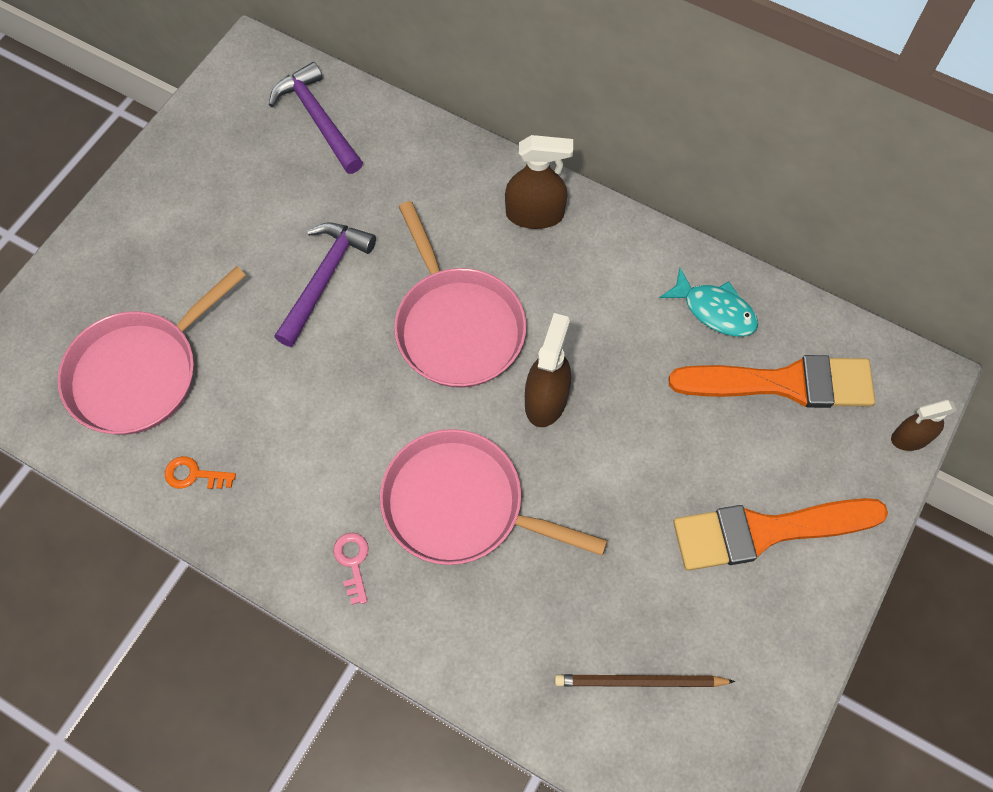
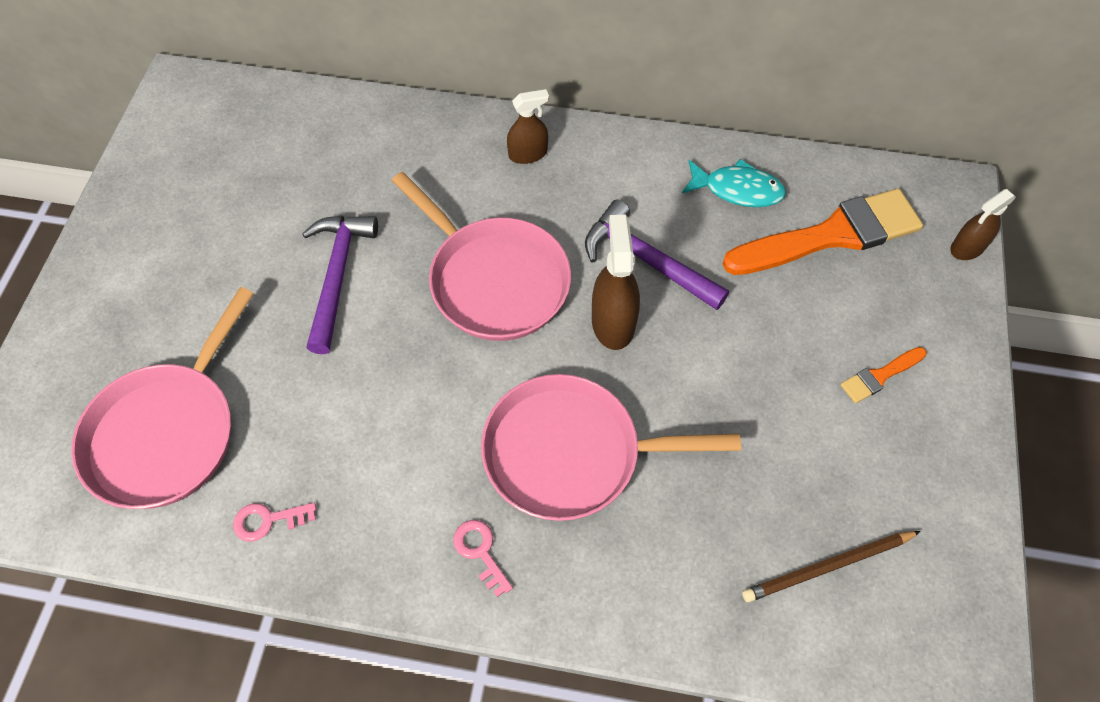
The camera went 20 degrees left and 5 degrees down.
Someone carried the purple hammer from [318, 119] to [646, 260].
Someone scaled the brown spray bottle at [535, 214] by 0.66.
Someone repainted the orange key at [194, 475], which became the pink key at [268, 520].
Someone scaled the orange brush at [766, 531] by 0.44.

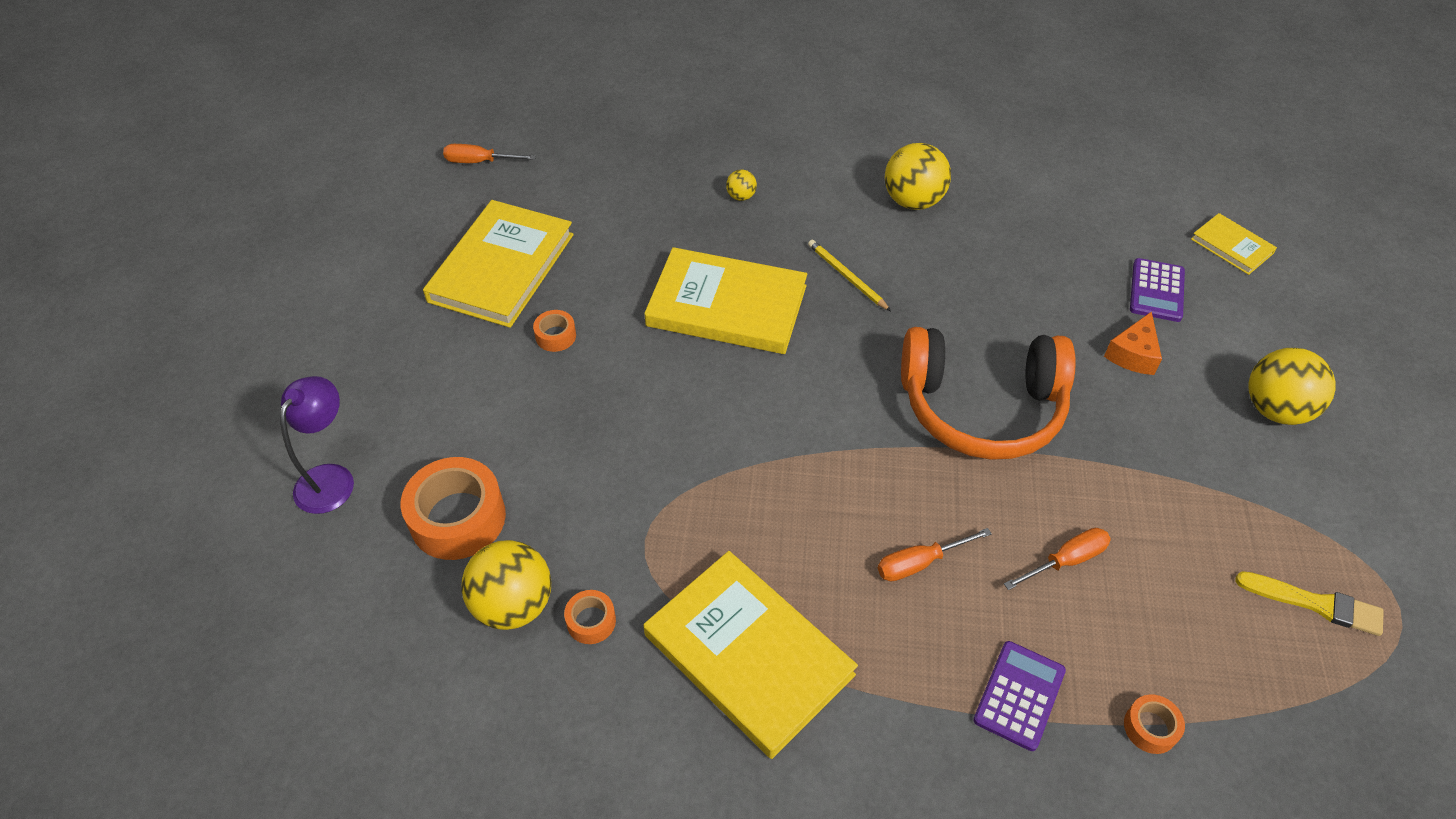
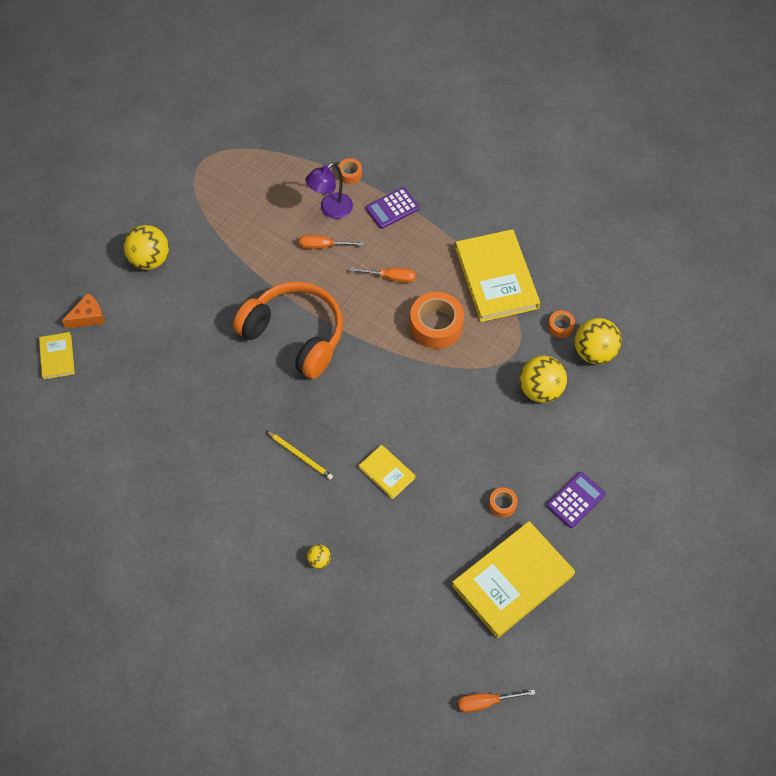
The camera went 150 degrees left and 10 degrees up.
Someone carried the yellow ball from [913, 201] to [540, 390].
Someone rotated the orange screwdriver at [479, 162] by 135 degrees clockwise.
Someone rotated the yellow pencil at [847, 277] by 45 degrees counterclockwise.
Someone scaled the yellow book at [727, 306] by 0.49.
Someone carried the purple calculator from [1156, 291] to [575, 500].
Someone carried the orange cheese from [1133, 354] to [88, 317].
Someone carried the purple lamp from [331, 478] to [331, 210].
Someone carried the orange tape from [458, 518] to [436, 325].
Someone took away the yellow brush at [1315, 604].

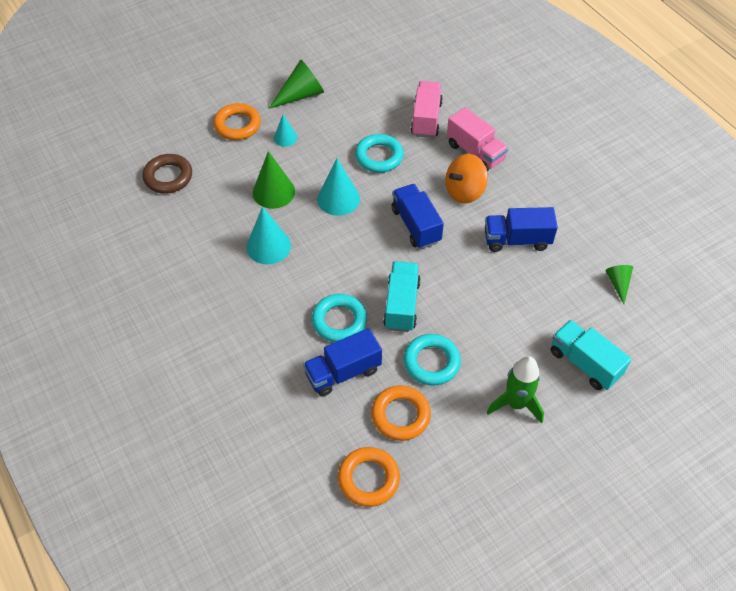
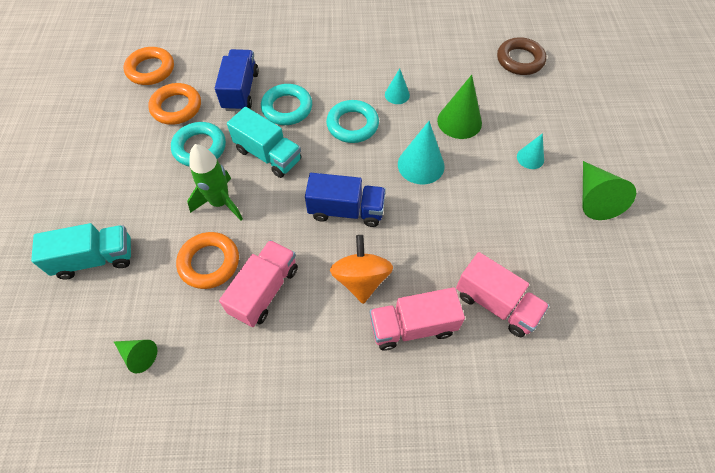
The camera went 120 degrees right and 5 degrees up.
Someone carried the orange ring from [237, 125] to [209, 263].
Someone carried the turquoise ring from [379, 157] to [352, 125].
Someone scaled the turquoise cone at [268, 246] by 0.58.
Someone repainted the blue truck at [517, 240], which became the pink truck at [264, 290].
Someone carried the green rocket from [515, 404] to [220, 202].

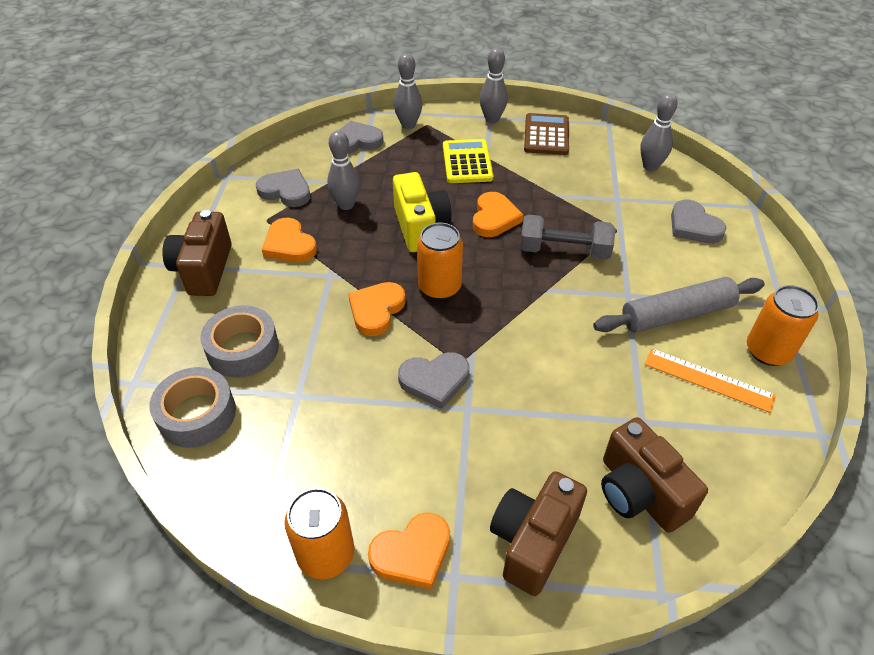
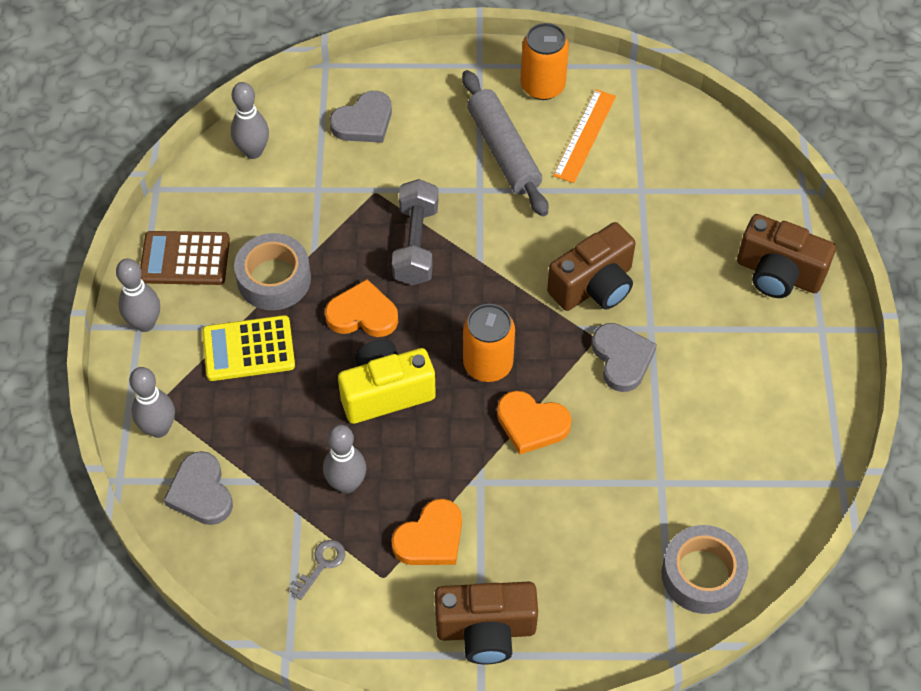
The camera went 95 degrees left and 10 degrees up.
Someone swapped the grey heart at [286, 191] for the grey key at [321, 565].
Someone carried the grey tape from [243, 349] to [274, 279].
Someone carried the brown camera from [639, 493] to [594, 286].
Someone took away the orange can at [326, 554].
Someone took away the orange heart at [412, 553].

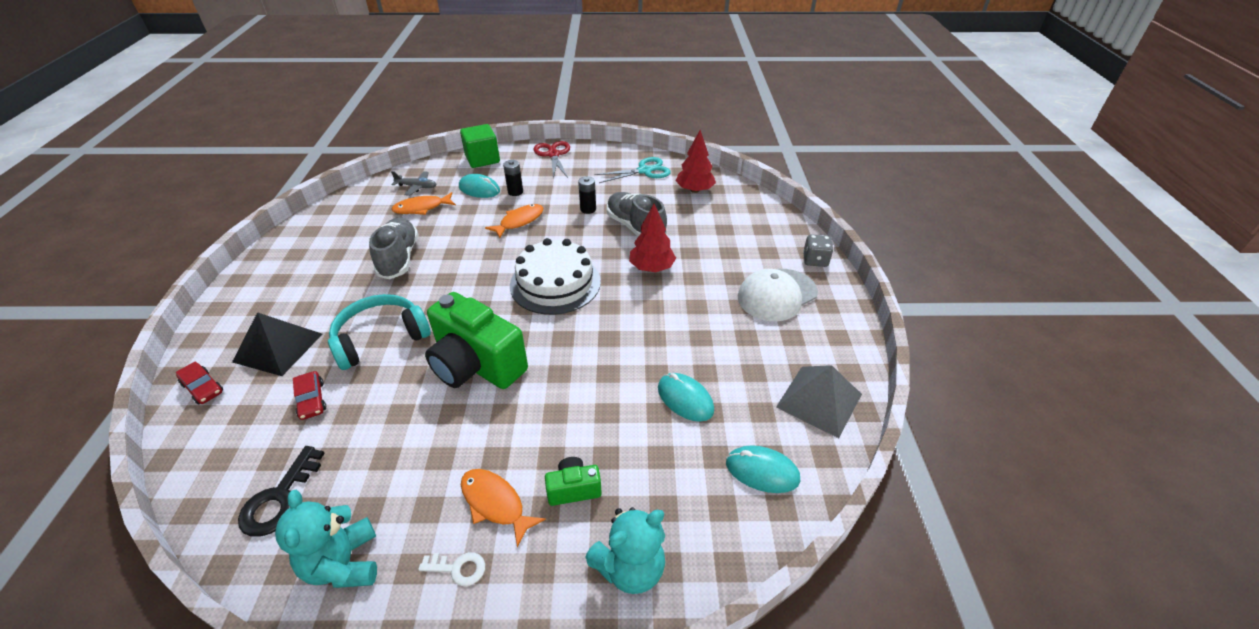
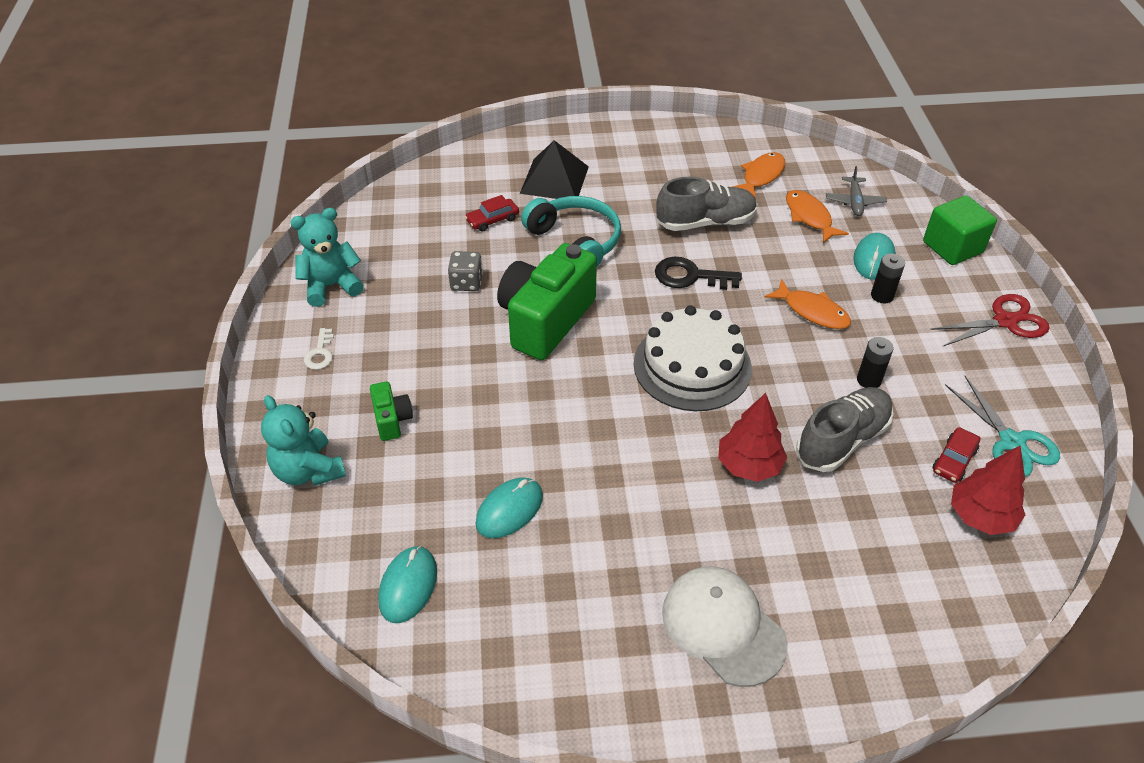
The camera went 85 degrees right and 5 degrees up.
Someone carried the grey dice from [815, 260] to [466, 282].
Someone carried the red car from [203, 388] to [954, 460].
Someone took away the grey pyramid at [819, 400].
Someone carried the black key from [280, 499] to [690, 276].
Someone carried the orange fish from [495, 503] to [761, 176].

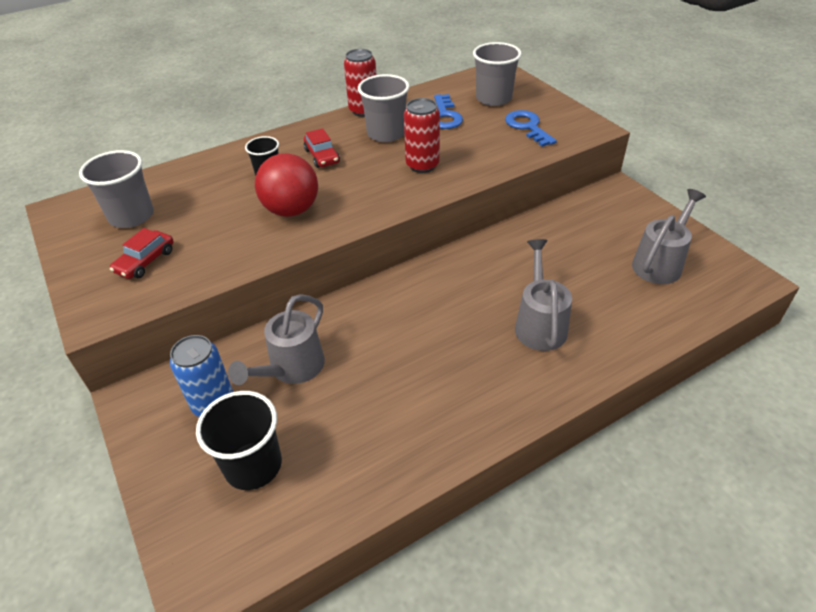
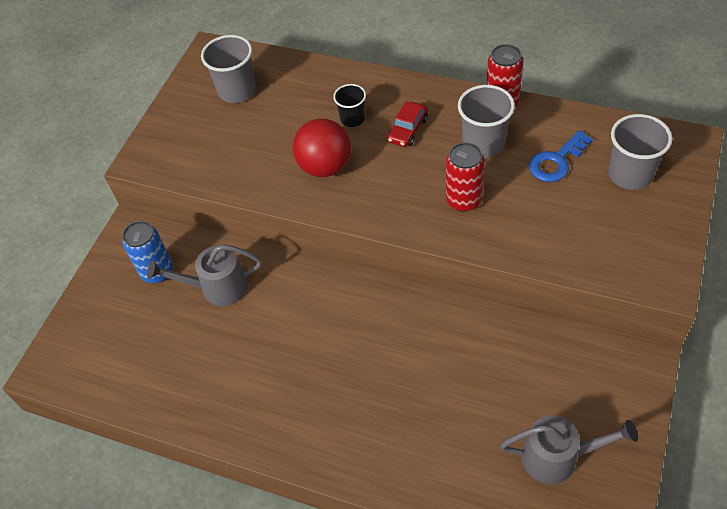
The camera went 55 degrees right and 10 degrees up.
Someone took away the blue key at [527, 127].
Someone took away the red car at [145, 261].
Someone took away the grey watering can at [539, 323].
Someone took away the black cup at [253, 465].

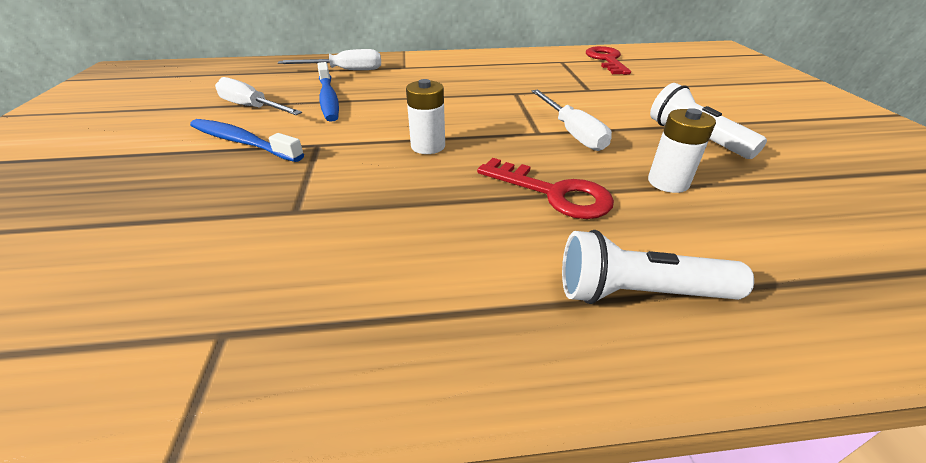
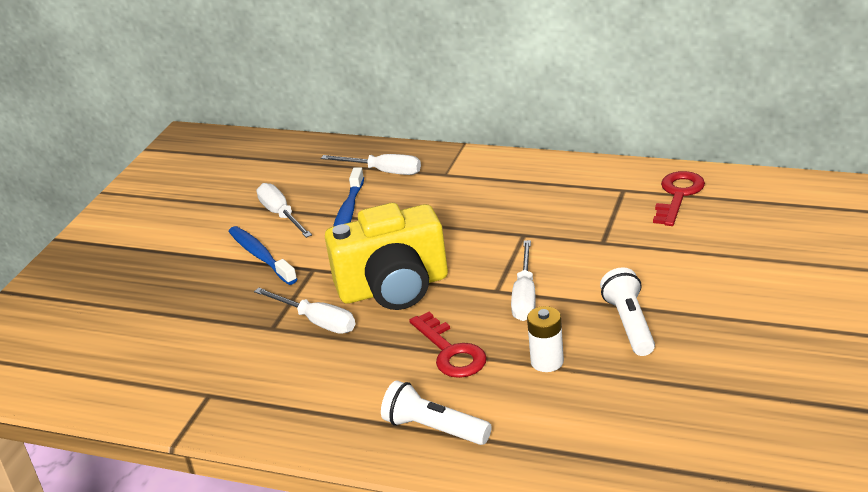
The camera went 30 degrees right and 5 degrees down.
Someone swapped the white battery at [428, 146] for the yellow camera at [394, 288].
Someone put down the white screwdriver at [317, 321].

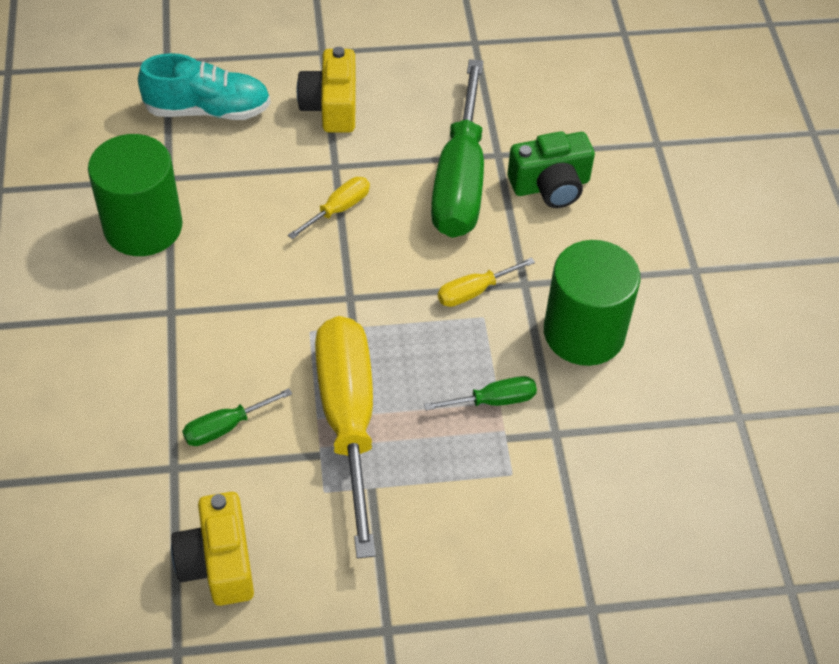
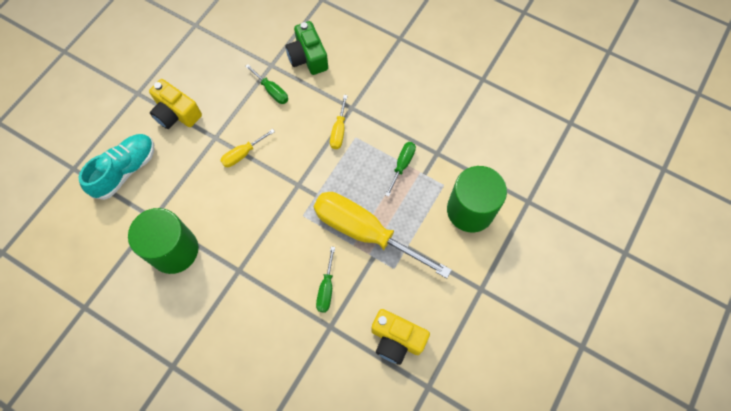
The camera went 50 degrees left and 15 degrees up.
Someone scaled the green screwdriver at [460, 180] by 0.44.
Someone rotated the green camera at [550, 186] by 135 degrees clockwise.
Someone rotated the yellow screwdriver at [338, 209] by 120 degrees counterclockwise.
Someone carried the green cylinder from [584, 332] to [470, 210].

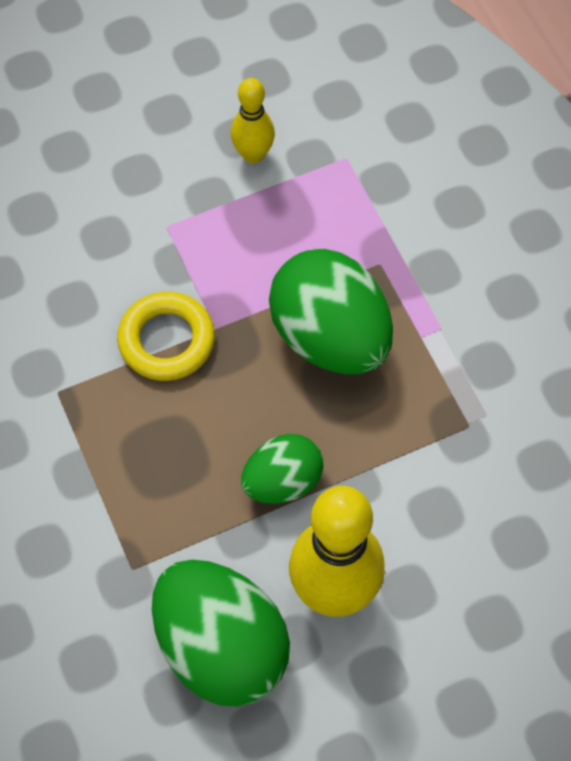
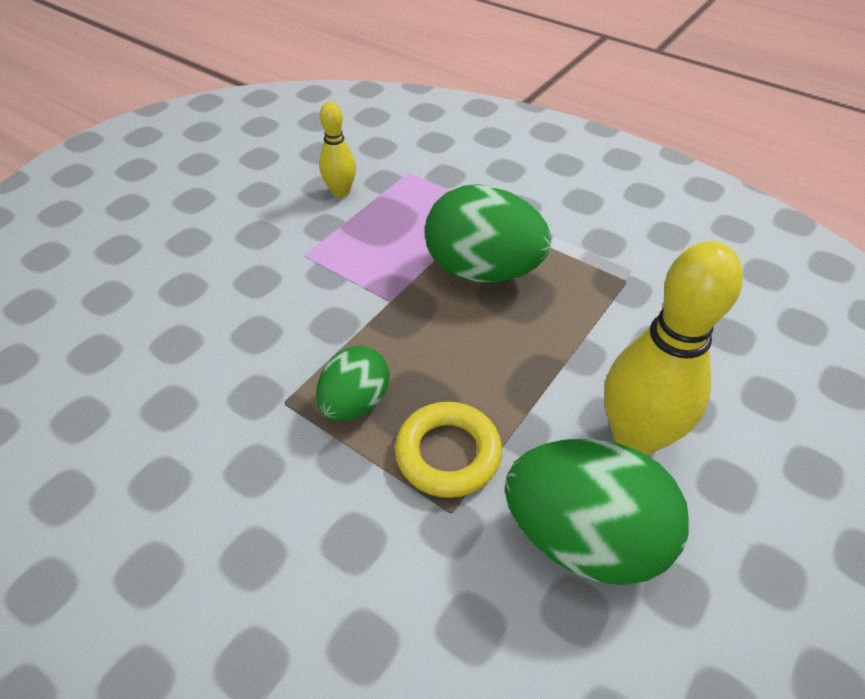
The camera went 30 degrees left and 15 degrees down.
Someone carried the yellow ring from [166, 340] to [448, 454].
Someone carried the green egg from [282, 481] to [355, 403].

